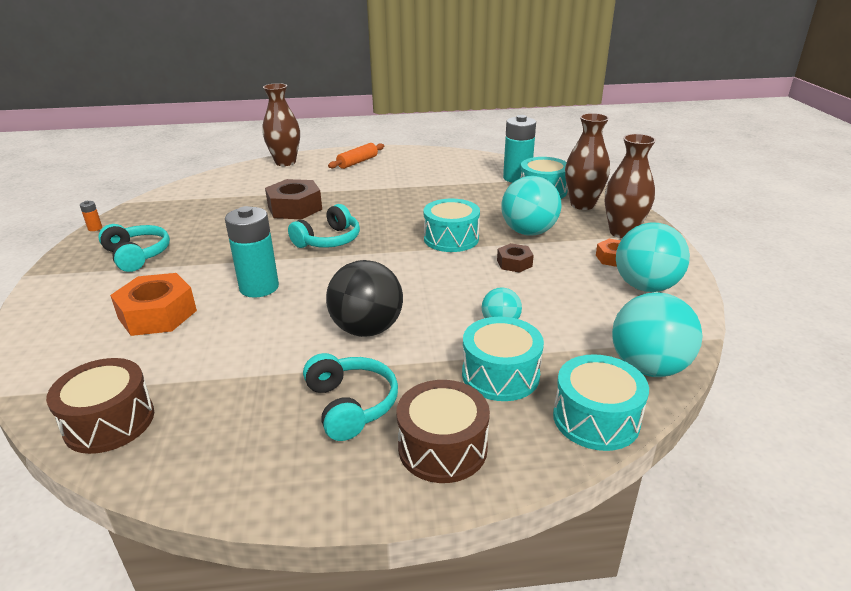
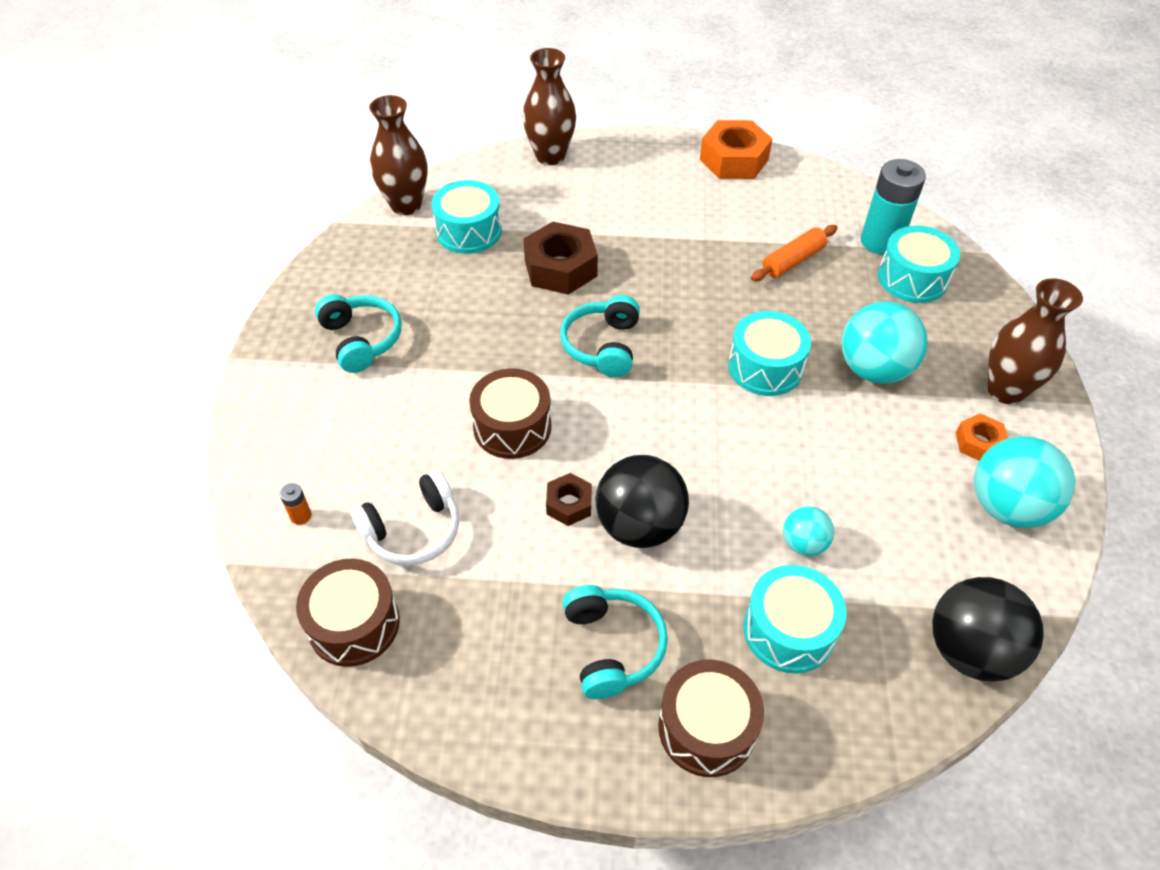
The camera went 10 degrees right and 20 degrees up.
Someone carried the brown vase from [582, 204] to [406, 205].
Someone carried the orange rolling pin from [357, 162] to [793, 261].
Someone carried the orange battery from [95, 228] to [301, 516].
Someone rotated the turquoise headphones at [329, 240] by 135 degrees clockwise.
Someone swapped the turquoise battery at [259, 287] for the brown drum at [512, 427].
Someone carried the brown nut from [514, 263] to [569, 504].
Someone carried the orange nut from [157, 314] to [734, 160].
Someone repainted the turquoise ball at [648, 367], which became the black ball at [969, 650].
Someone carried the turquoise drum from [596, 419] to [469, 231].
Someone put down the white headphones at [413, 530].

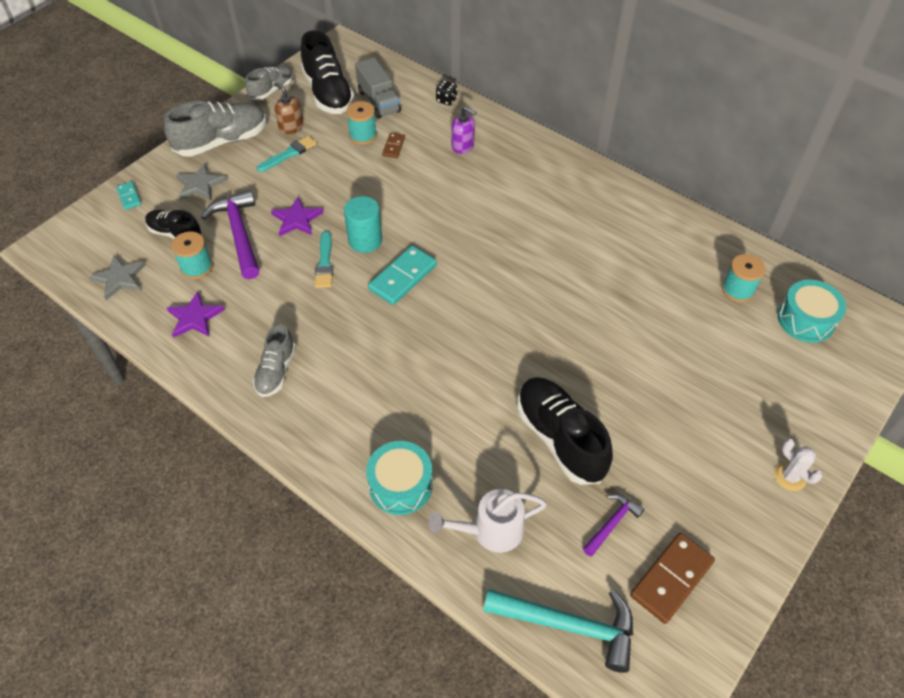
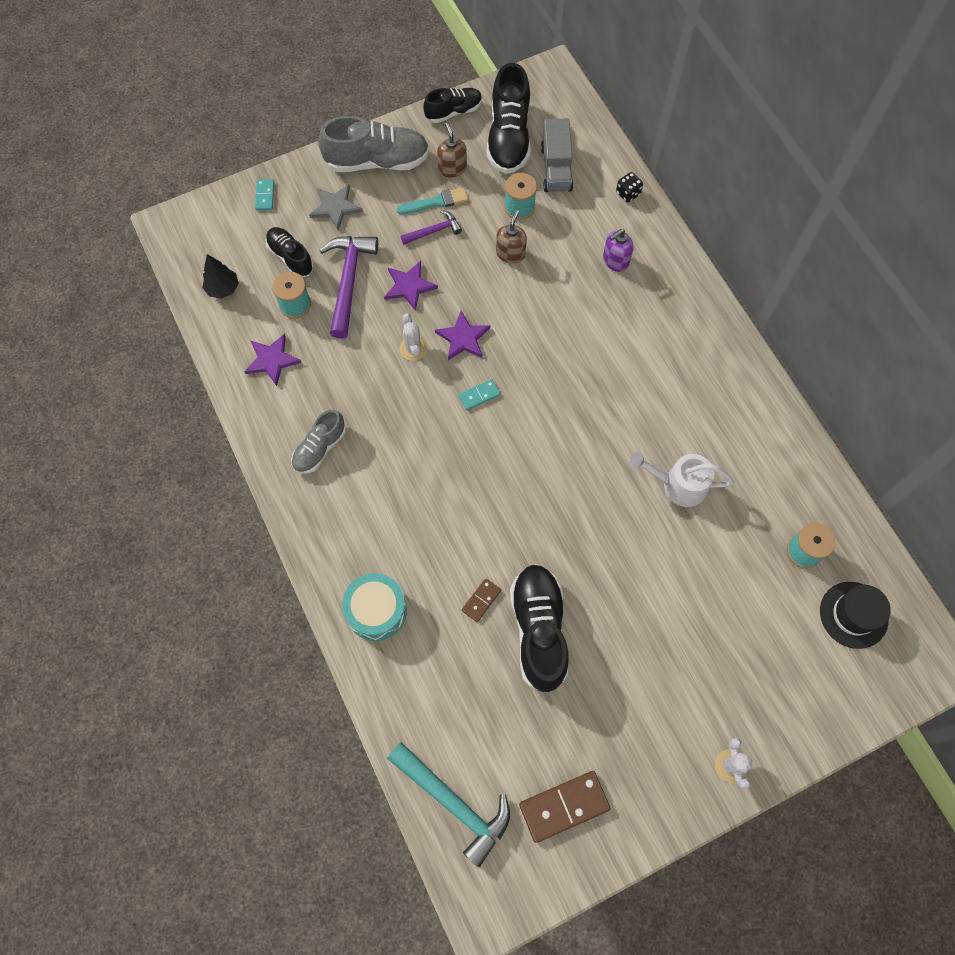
The camera went 25 degrees right and 15 degrees up.
Someone repainted the grey shoe at [272, 90], which became the black shoe at [453, 112].
Someone rotated the purple soap dispenser at [463, 146] by 90 degrees clockwise.
Someone carried the brown domino from [393, 147] to [481, 600].
Someone swapped the turquoise cylinder at [365, 240] for the purple star at [463, 338].
Someone swapped the turquoise brush at [324, 263] for the white cactus at [413, 348].
Someone scaled the turquoise domino at [402, 277] by 0.53.
Someone swapped the grey star at [120, 278] for the black tree at [223, 288].
Someone swapped the turquoise drum at [806, 320] for the black hat at [853, 615].
Someone carried the white watering can from [490, 530] to [678, 485].
Someone carried the purple hammer from [612, 523] to [434, 231].
Someone put down the brown soap dispenser at [510, 253].

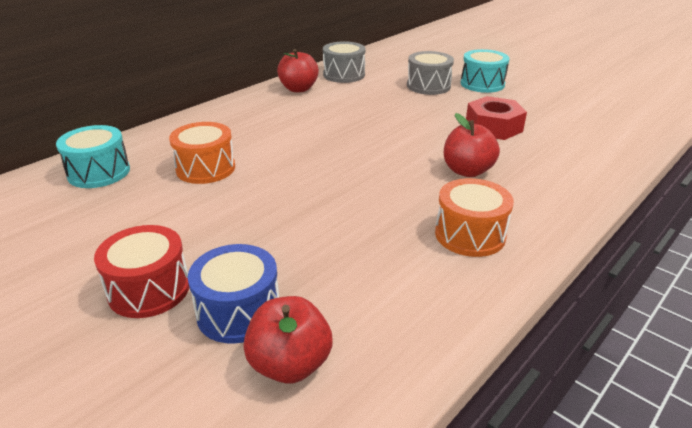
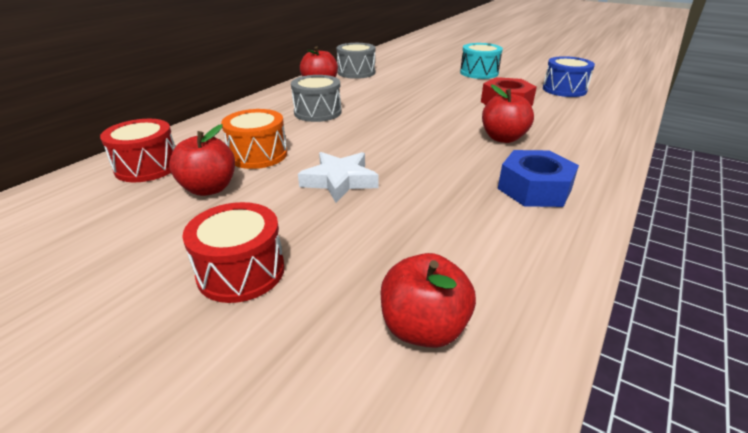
The camera went 10 degrees left and 0 degrees up.
Someone carried the grey drum from [428, 86] to [317, 112].
Someone repainted the turquoise drum at [99, 172], which became the red drum at [147, 167].
Someone swapped the orange drum at [470, 234] for the blue nut at [534, 189].
Someone carried the blue drum from [238, 312] to [564, 89].
Someone put down the red apple at [209, 188].
Someone put down the white star at [339, 181].

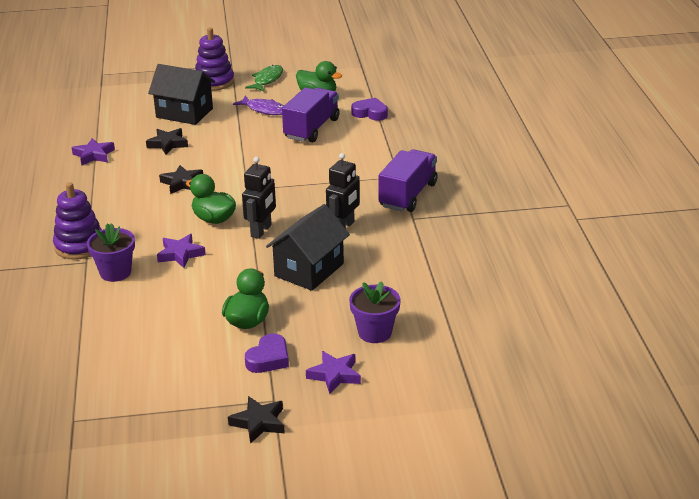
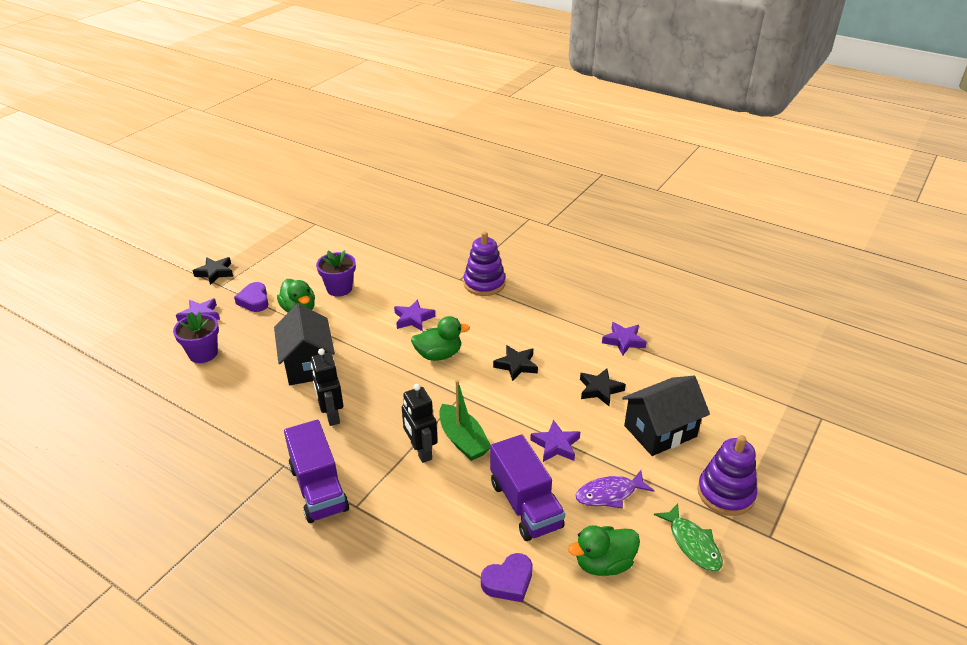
The camera went 130 degrees right and 5 degrees up.
Someone carried the black robot from [261, 231] to [421, 451].
Someone carried the purple flower pot from [115, 272] to [339, 288].
Someone put down the green boat at [463, 440].
Someone put down the purple star at [556, 445].

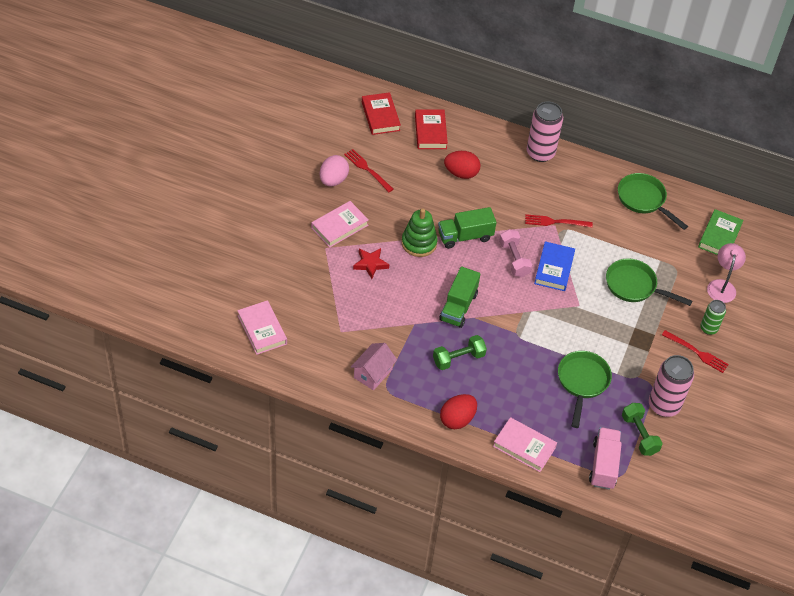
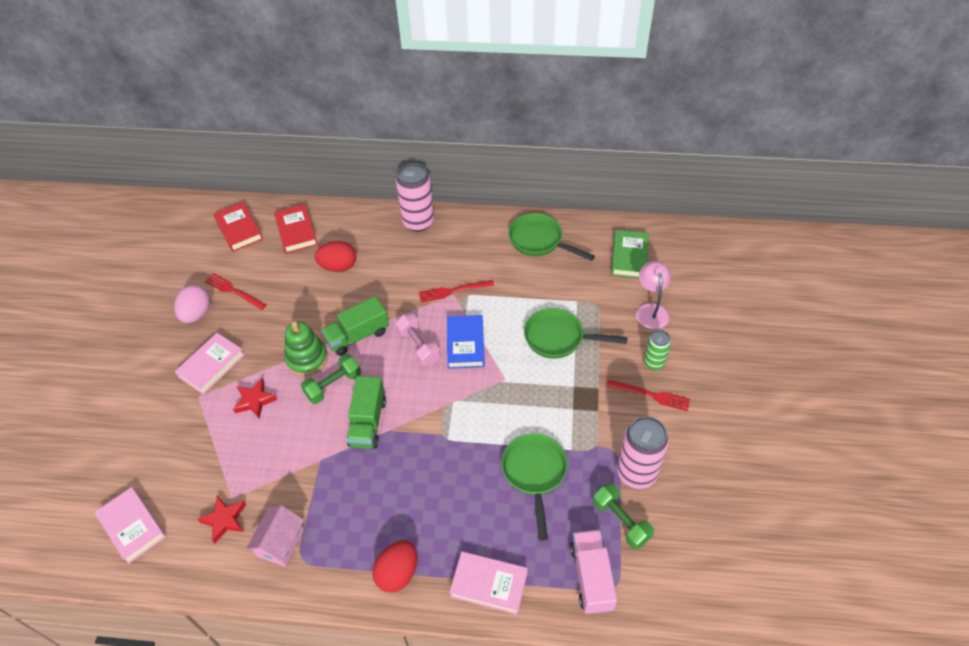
The camera went 10 degrees left and 0 degrees up.
Someone carried the green dumbbell from [458, 358] to [333, 385].
Someone put down the red star at [224, 520].

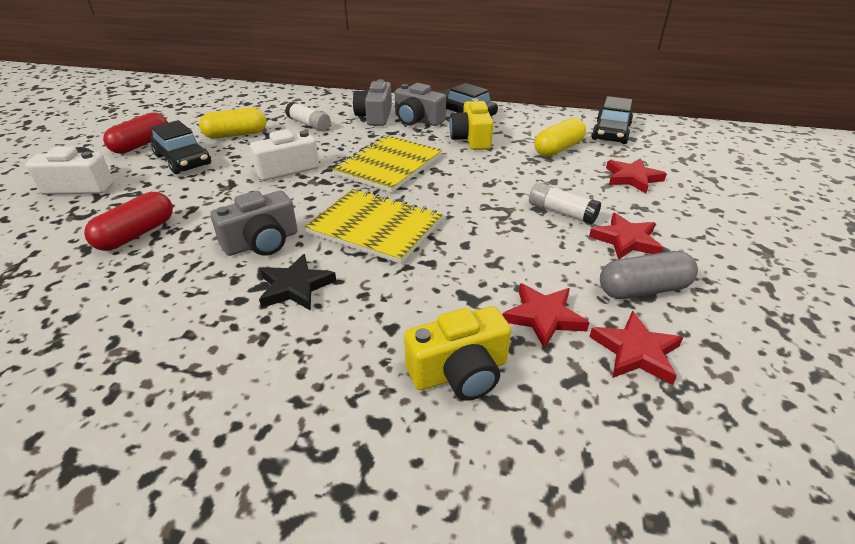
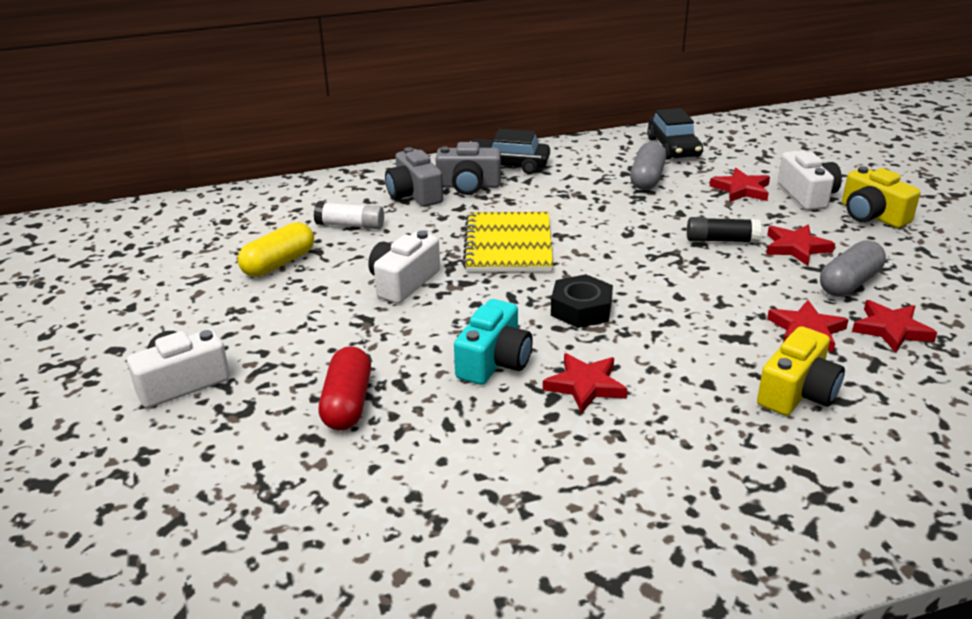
The camera went 30 degrees left and 5 degrees down.
Someone carried the yellow camera from [471, 139] to [872, 215].
Someone took away the red capsule at [141, 144].
Someone repainted the yellow capsule at [558, 149], which became the grey capsule at [647, 178].
Someone took away the black car at [183, 160].
Someone repainted the white glue stick at [561, 212], which became the black glue stick at [721, 240].
Someone swapped the yellow notebook at [375, 227] for the black nut at [581, 309].
Someone repainted the grey camera at [262, 242], which became the turquoise camera at [494, 361].
Someone repainted the black star at [295, 287], which became the red star at [585, 386].
Someone put down the white camera at [807, 195].

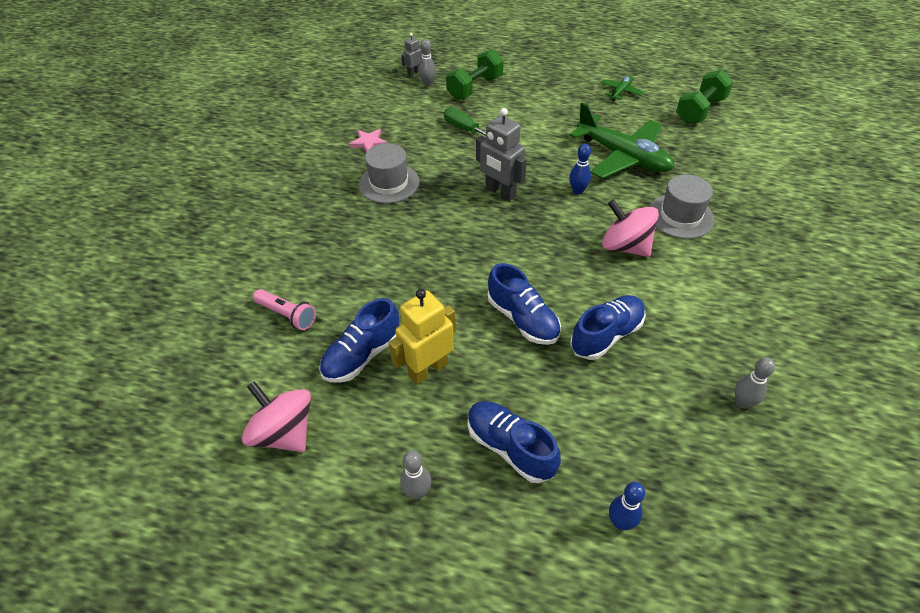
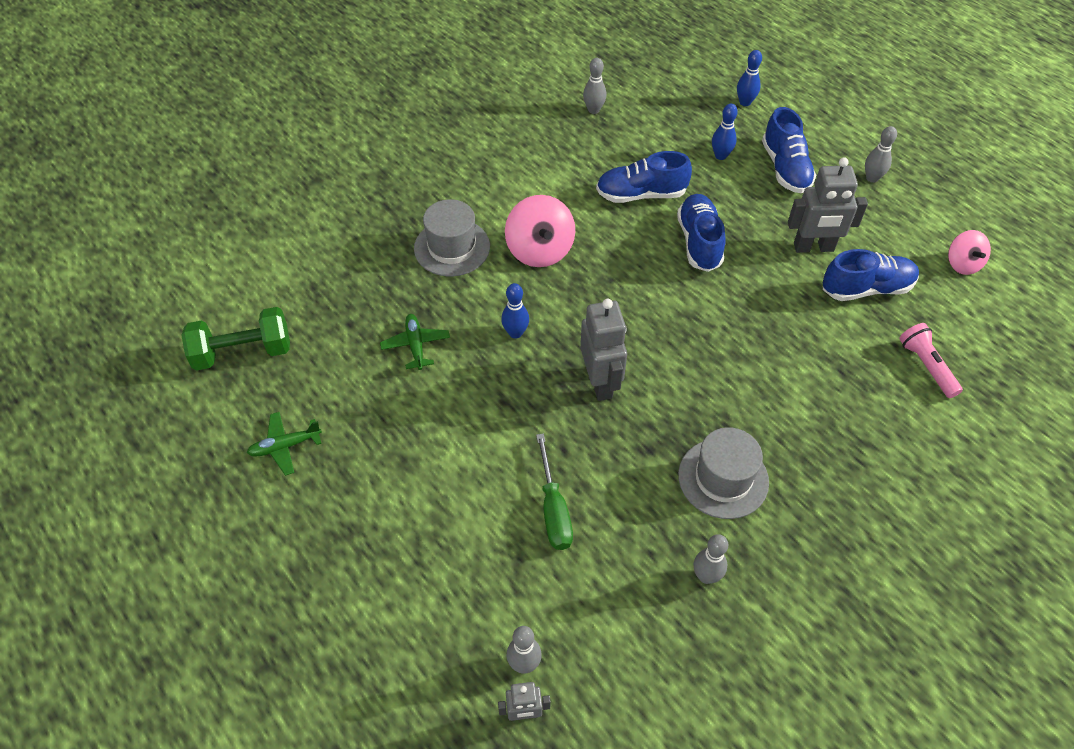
The camera went 145 degrees left and 5 degrees up.
Someone took away the green dumbbell at [475, 88].
Someone scaled the green plane at [623, 157] by 0.45.
Someone swapped the pink star at [368, 142] for the grey bowling pin at [706, 576].
Someone repainted the yellow robot at [427, 369], which became the grey robot at [813, 247].
Someone scaled the pink spinning top at [284, 432] by 0.62.
Someone put down the blue bowling pin at [720, 156].

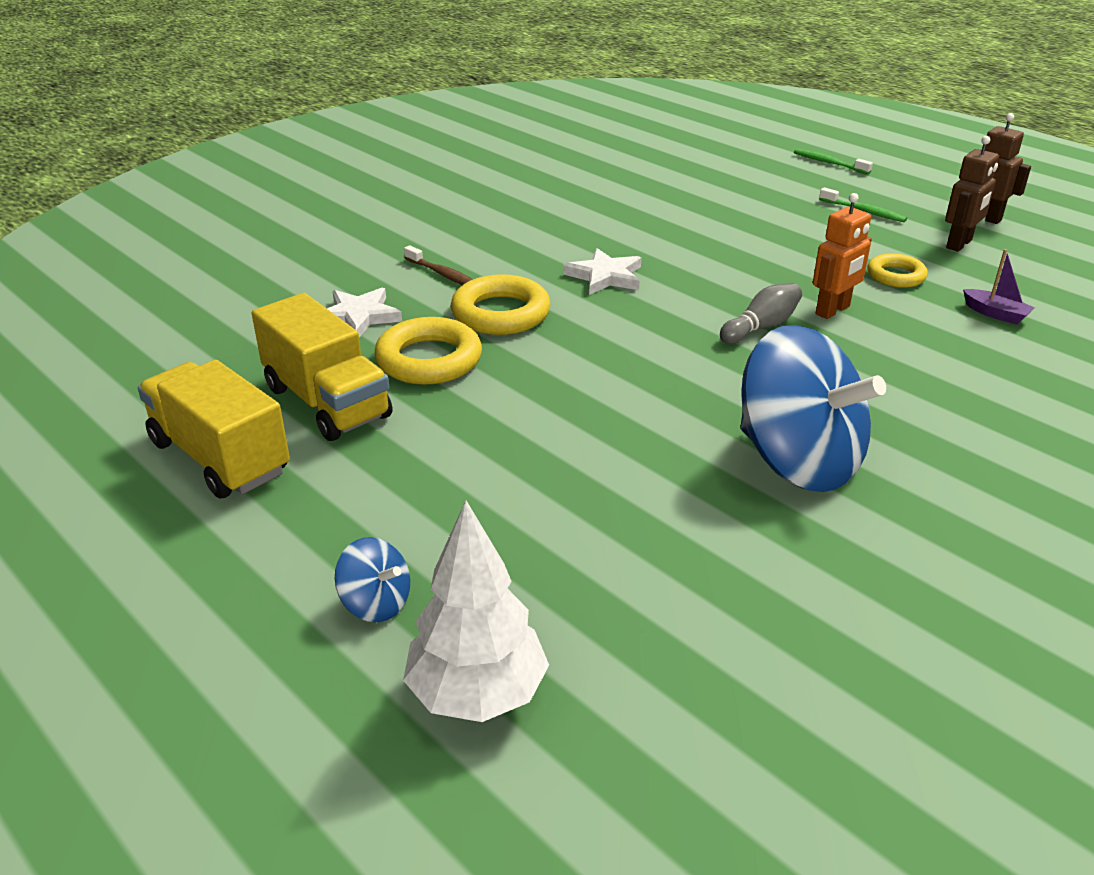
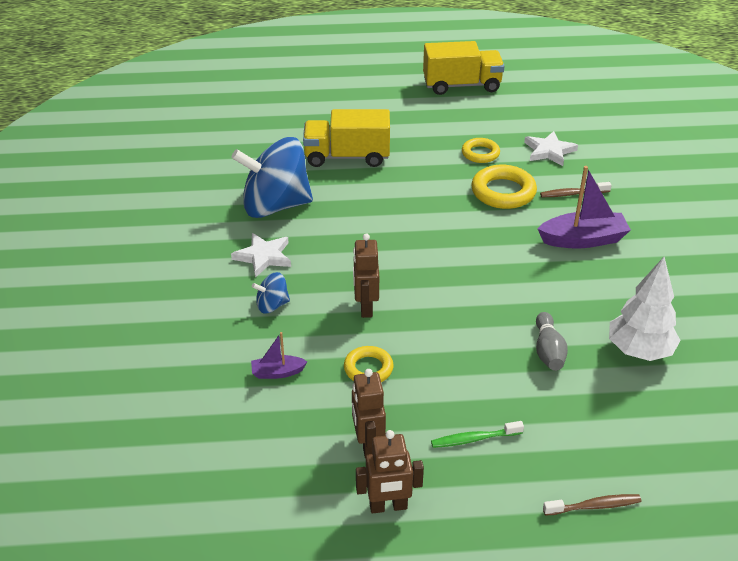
The camera went 130 degrees right and 5 degrees up.
Someone repainted the green toothbrush at [829, 163], which became the brown toothbrush at [594, 506].
Someone repainted the orange robot at [833, 310], which became the brown robot at [365, 307].
Someone carried the white star from [605, 276] to [263, 257].
Someone carried the grey bowling pin from [761, 327] to [548, 351].
Someone carried the yellow truck from [327, 402] to [347, 157].
Someone scaled the yellow ring at [429, 360] by 0.62.
Someone carried the white tree from [477, 694] to [639, 351].
Someone carried the blue spinning top from [376, 603] to [272, 305].
Someone put down the purple boat at [583, 240].

